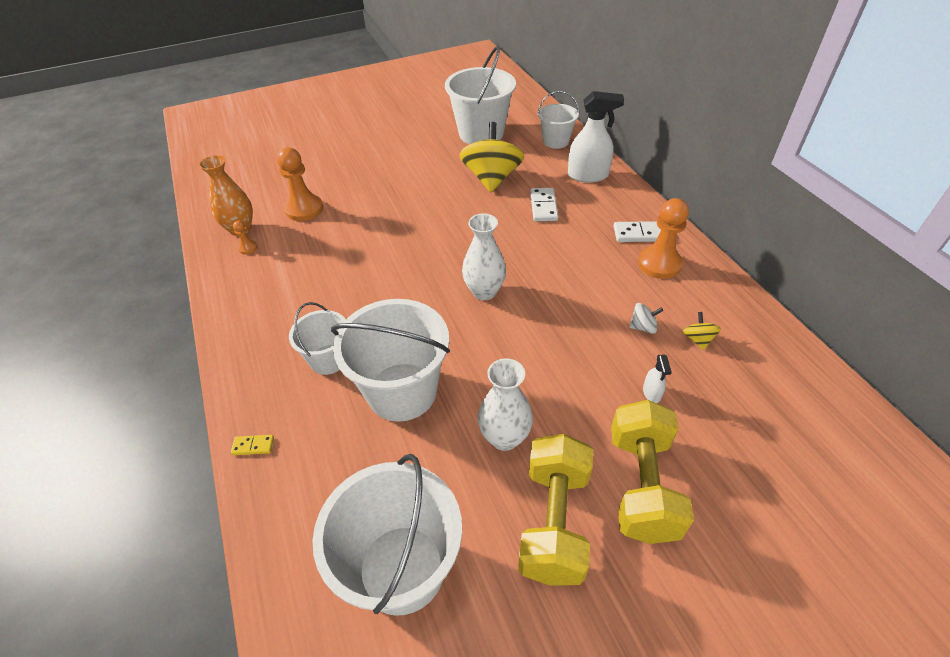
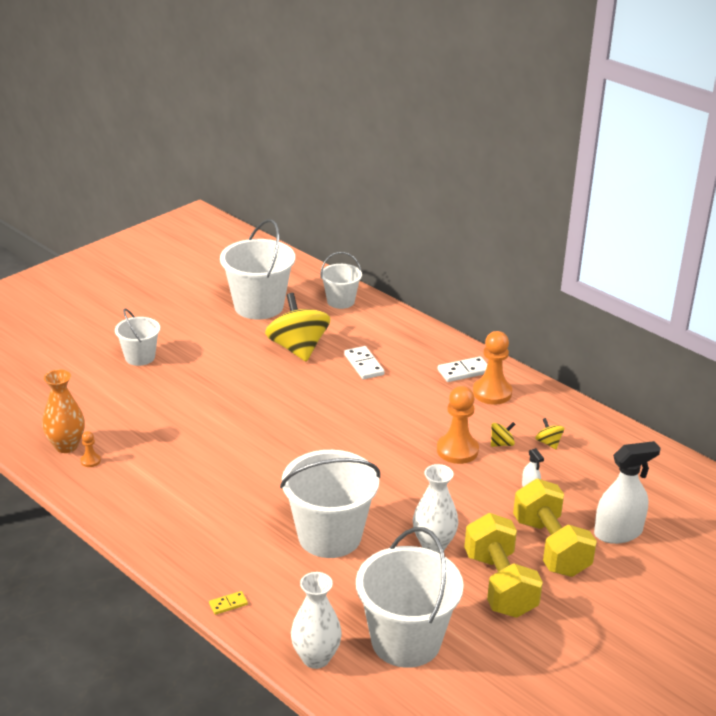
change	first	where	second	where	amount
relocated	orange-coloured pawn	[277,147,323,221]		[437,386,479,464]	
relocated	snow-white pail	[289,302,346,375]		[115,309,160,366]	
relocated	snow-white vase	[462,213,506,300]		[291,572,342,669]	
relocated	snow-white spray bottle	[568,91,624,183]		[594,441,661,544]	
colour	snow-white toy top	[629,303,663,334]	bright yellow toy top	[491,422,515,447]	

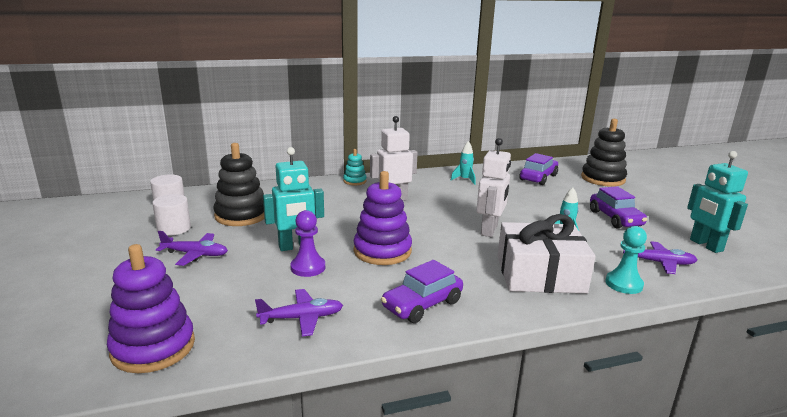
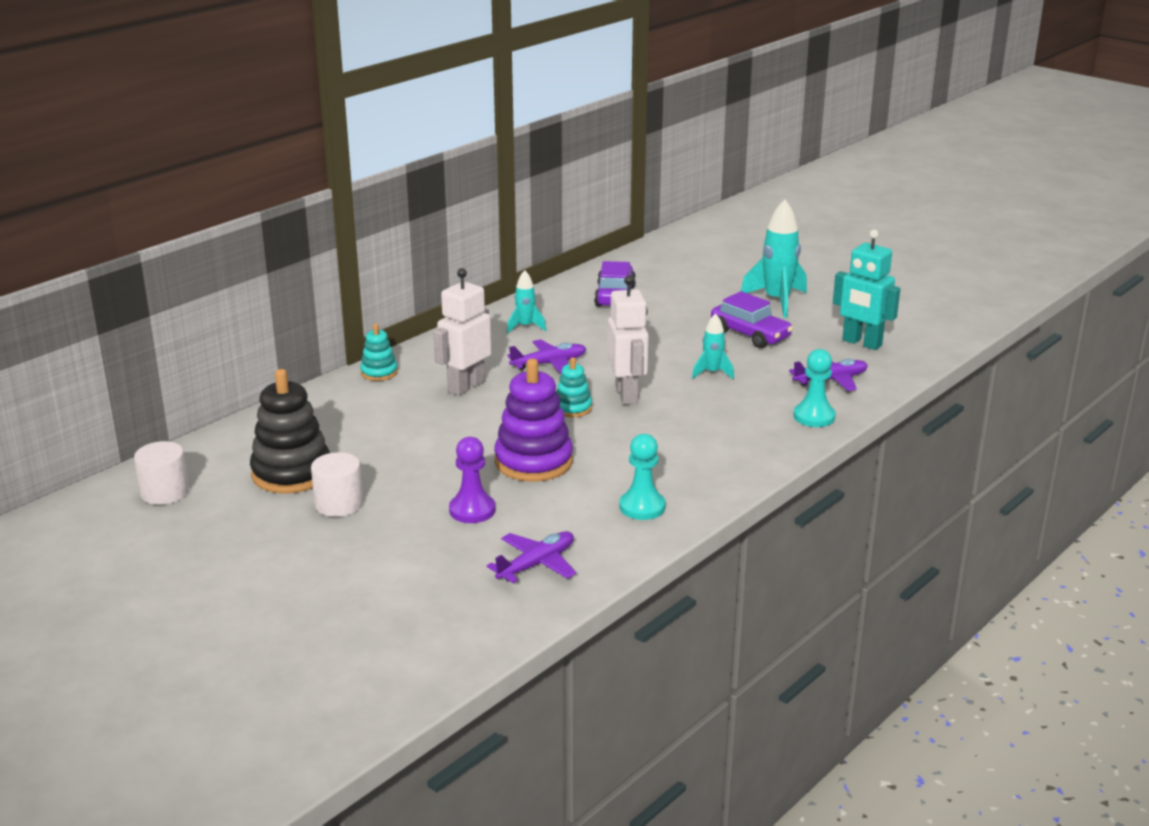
change	first	where	second	where	amount
missing	purple ring stacker	[107,244,195,373]			
missing	turquoise robot figure	[263,147,324,251]			
missing	snow-white wrapped gift	[497,214,596,293]			
missing	jet-black ring stacker	[581,119,627,186]			
appeared			turquoise ring stacker	[556,357,592,417]	
appeared			turquoise toy rocket	[741,199,807,318]	
relocated	snow-white cylinder shape	[152,194,191,236]		[311,452,363,517]	
relocated	purple toy plane	[156,231,228,266]		[507,340,586,374]	
exchanged	purple car	[381,260,463,323]	turquoise pawn	[619,434,666,520]	

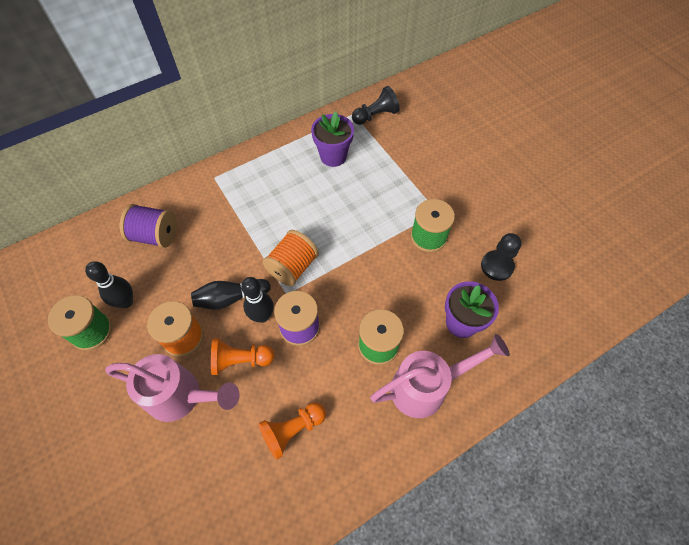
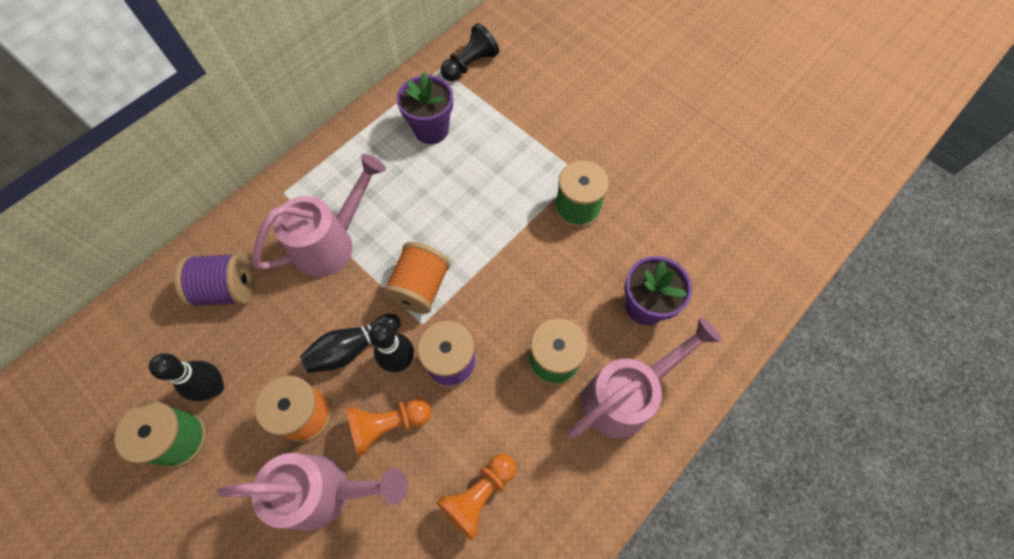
change	first	where	second	where	amount
missing	jet-black pawn	[481,233,522,281]			
appeared			pink sprinkling can	[252,154,386,277]	

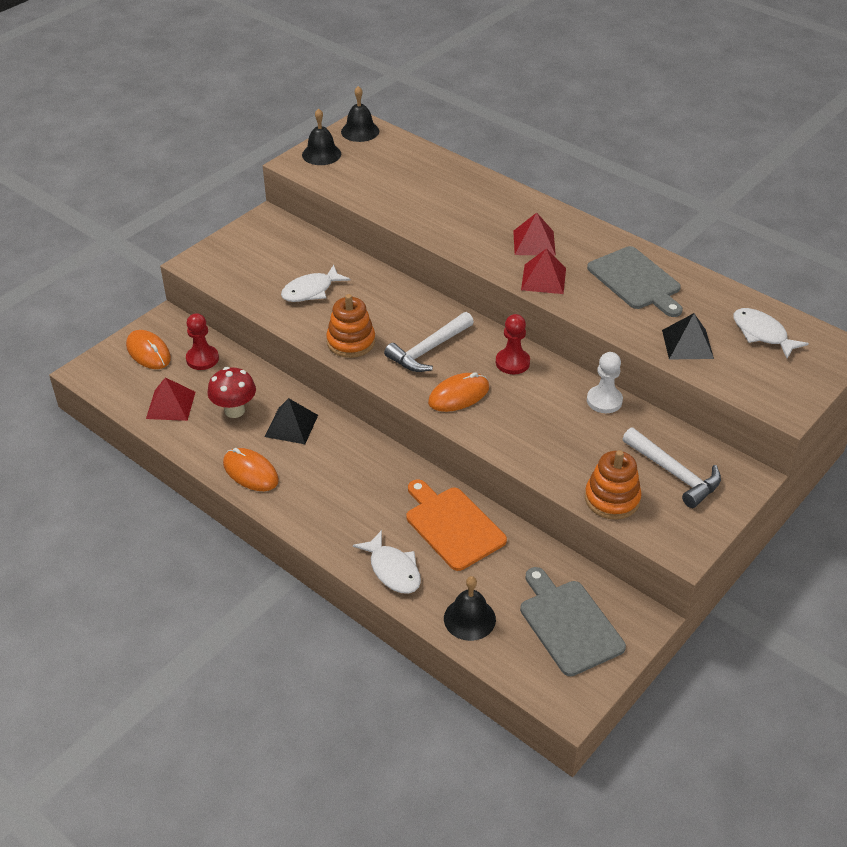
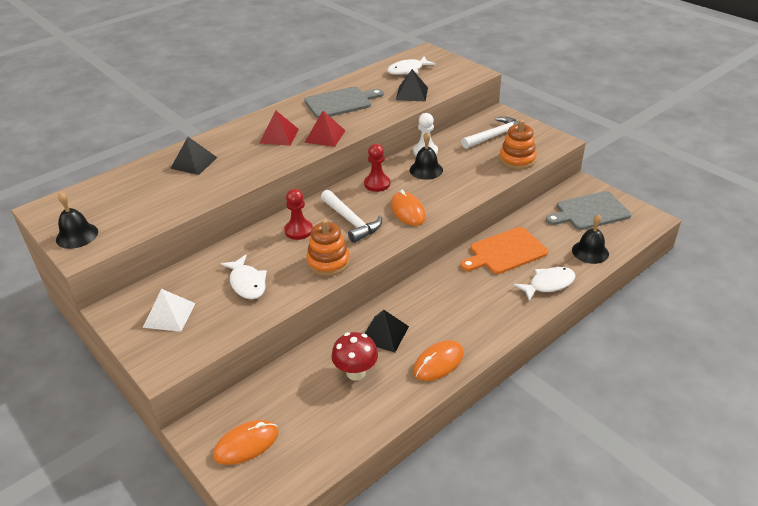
change	first	where	second	where	amount
missing	red pyramid shape	[146,377,195,421]			
appeared			snow-white pyramid shape	[143,289,196,332]	
appeared			jet-black pyramid shape	[170,137,217,175]	
relocated	red pawn	[186,313,219,370]		[284,189,313,240]	
relocated	jet-black school bell	[341,86,379,142]		[410,132,443,180]	

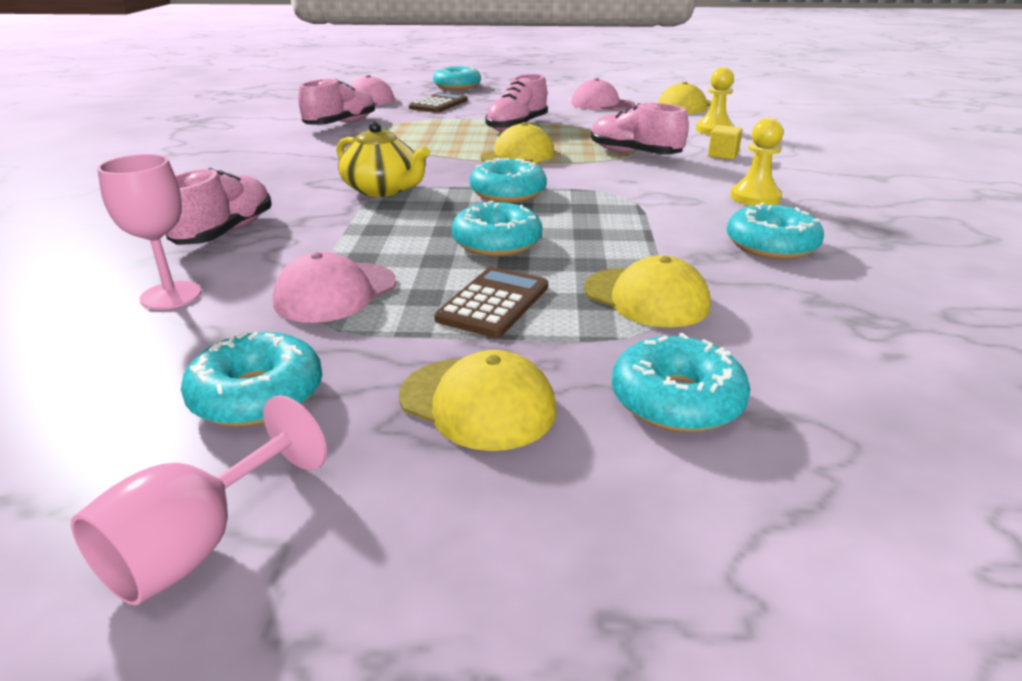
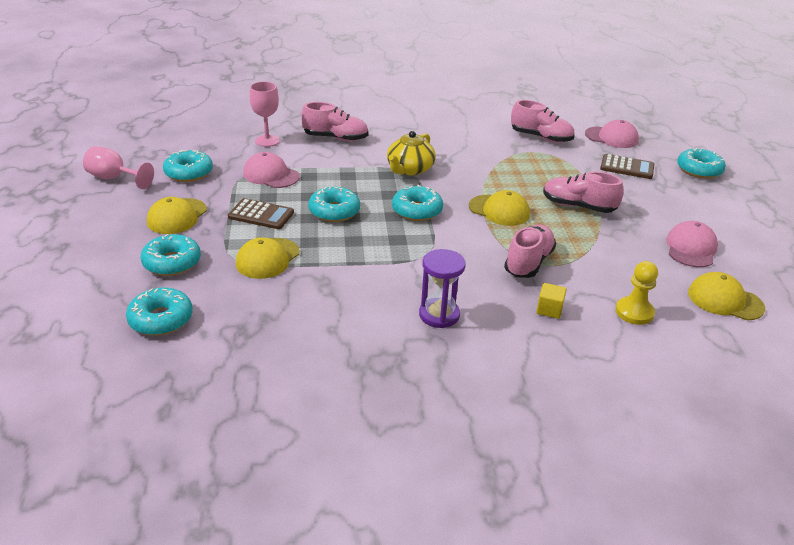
change	first	where	second	where	amount
relocated	turquoise glazed donut	[727,203,824,259]		[126,287,193,336]	
exchanged	bright yellow pawn	[730,118,784,206]	purple sandglass	[419,249,466,328]	

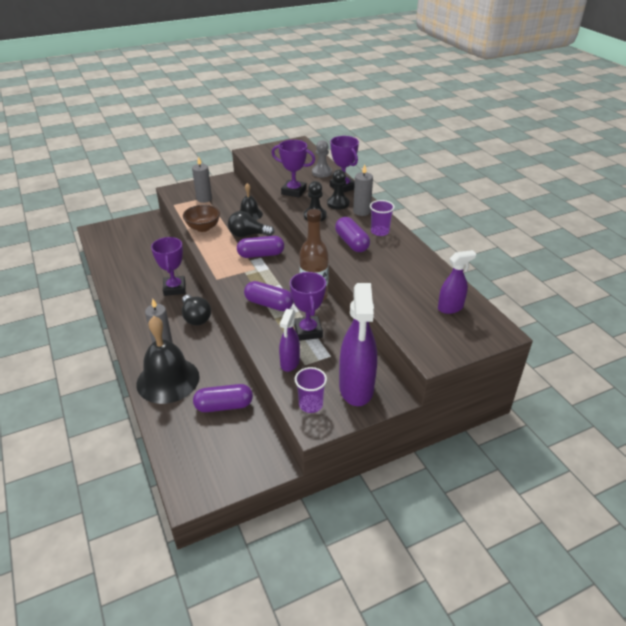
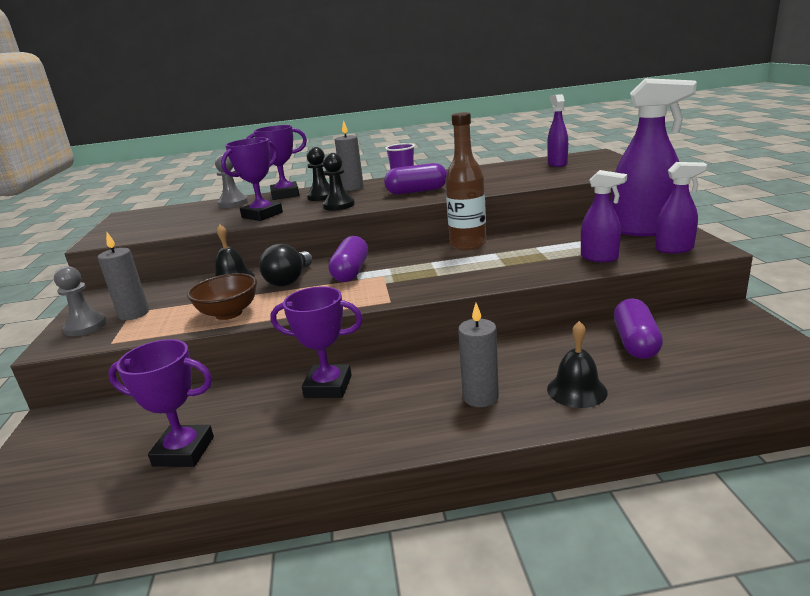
change	first	where	second	where	amount
missing	jet-black light bulb	[182,295,211,325]			
missing	purple pill	[244,281,293,311]			
appeared			grey pawn	[54,266,107,336]	
relocated	purple trophy	[290,272,326,341]		[108,339,214,467]	
exchanged	purple beaker	[295,367,327,413]	purple spray bottle	[655,162,707,253]	
size	jet-black school bell	[136,316,200,404]		[547,321,608,408]	x0.54

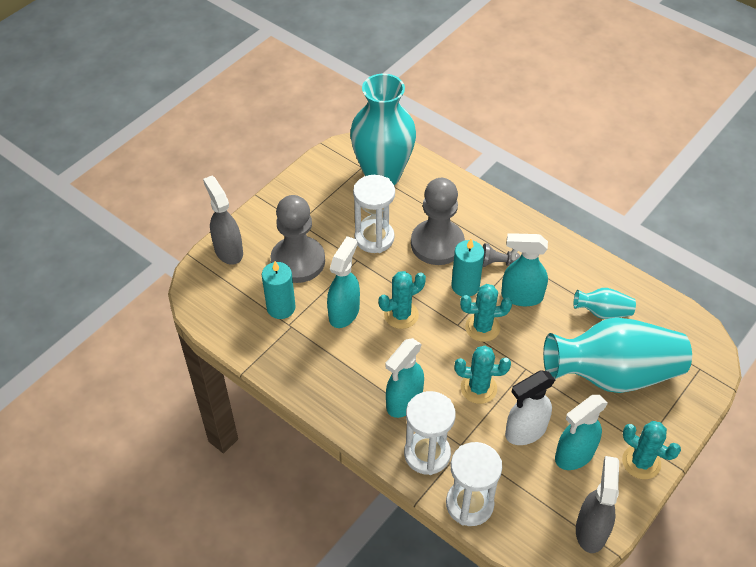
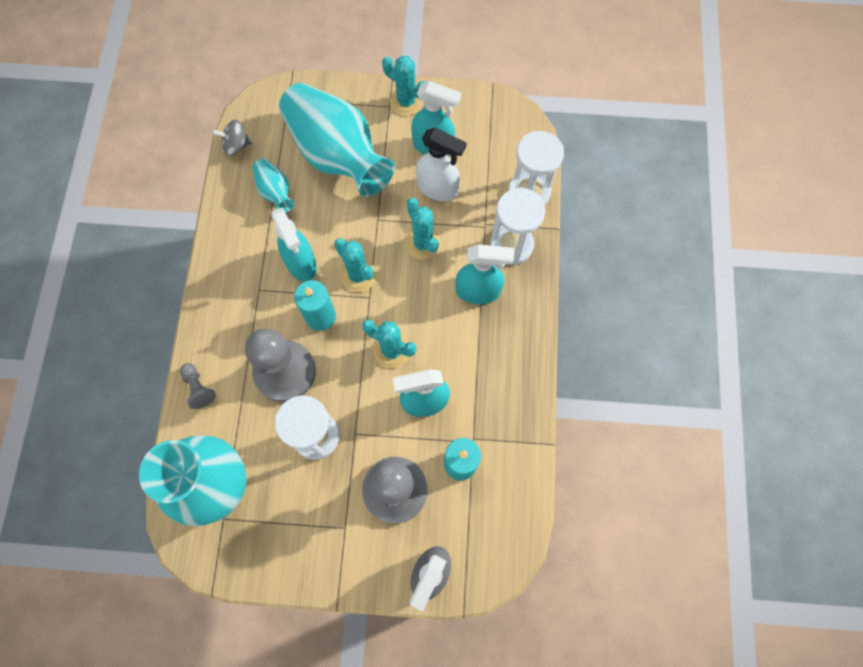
change	first	where	second	where	amount
missing	grey spray bottle	[576,456,619,553]			
appeared			grey toy top	[212,119,252,155]	
relocated	grey pawn	[483,243,521,267]		[180,363,216,409]	
spun	turquoise prickly plant	[622,421,681,479]		[382,55,425,116]	60 degrees counterclockwise

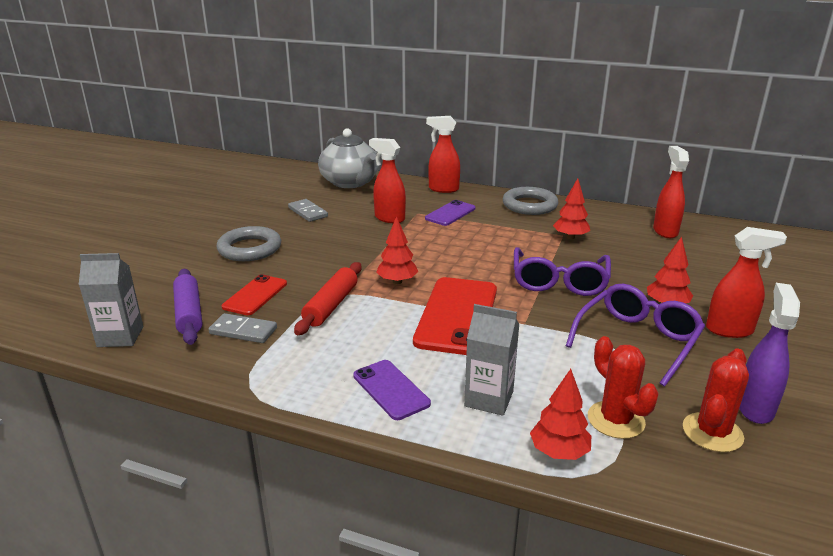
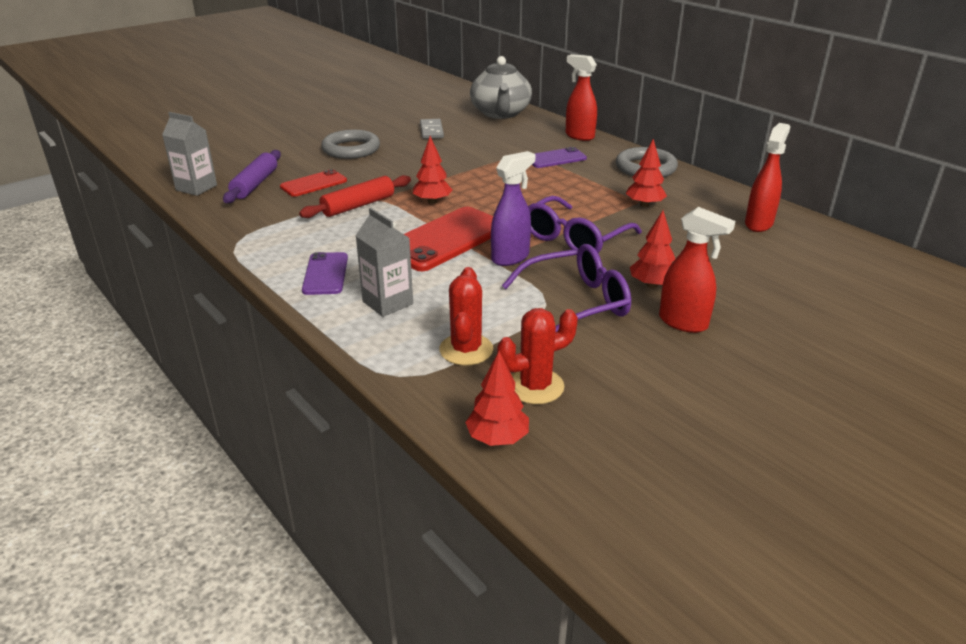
change	first	where	second	where	amount
missing	grey domino	[208,313,277,343]			
missing	red spray bottle	[369,138,406,223]			
relocated	red tree	[530,369,591,460]		[465,351,529,446]	
relocated	purple spray bottle	[739,283,800,424]		[491,151,536,266]	

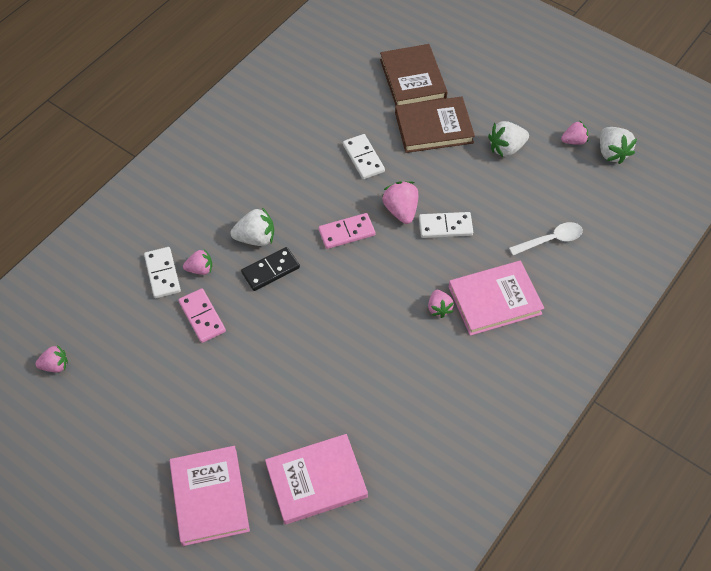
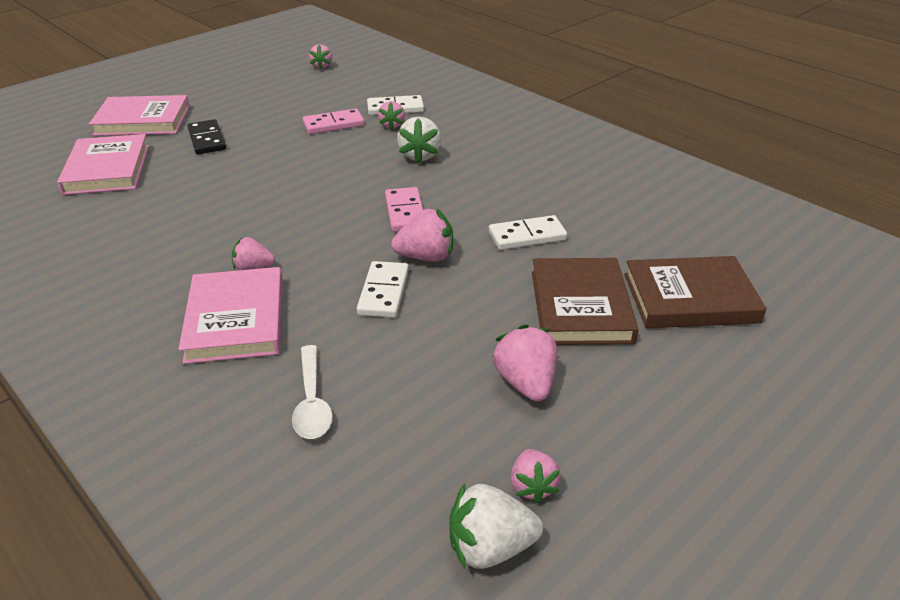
change	first	where	second	where	amount
relocated	jet-black domino	[241,247,300,291]		[188,119,226,154]	
colour	snow-white toy strawberry	[488,121,529,157]	pink toy strawberry	[492,324,557,401]	

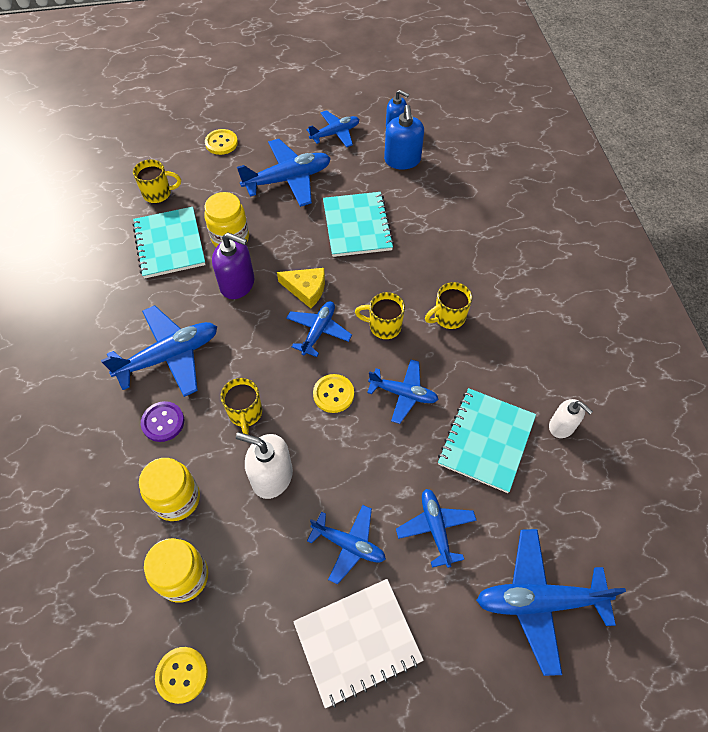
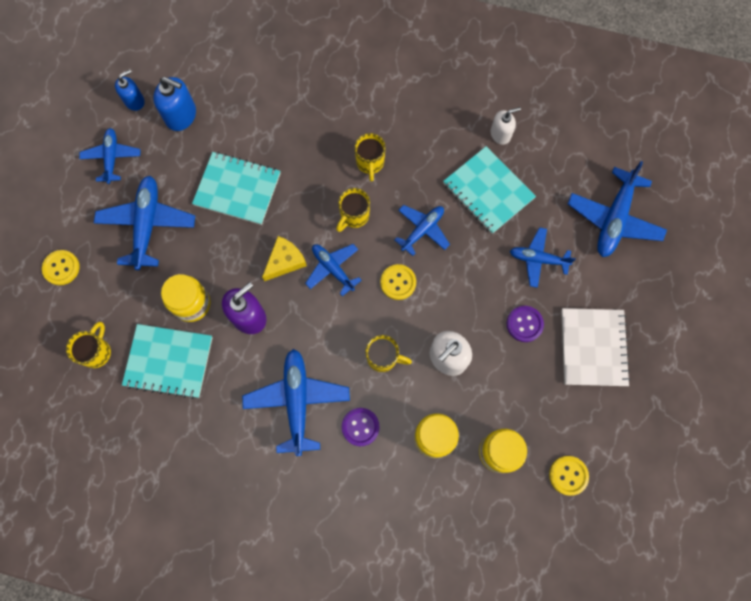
change	first	where	second	where	amount
exchanged	blue toy plane	[307,505,386,585]	purple shirt button	[507,306,544,342]	

